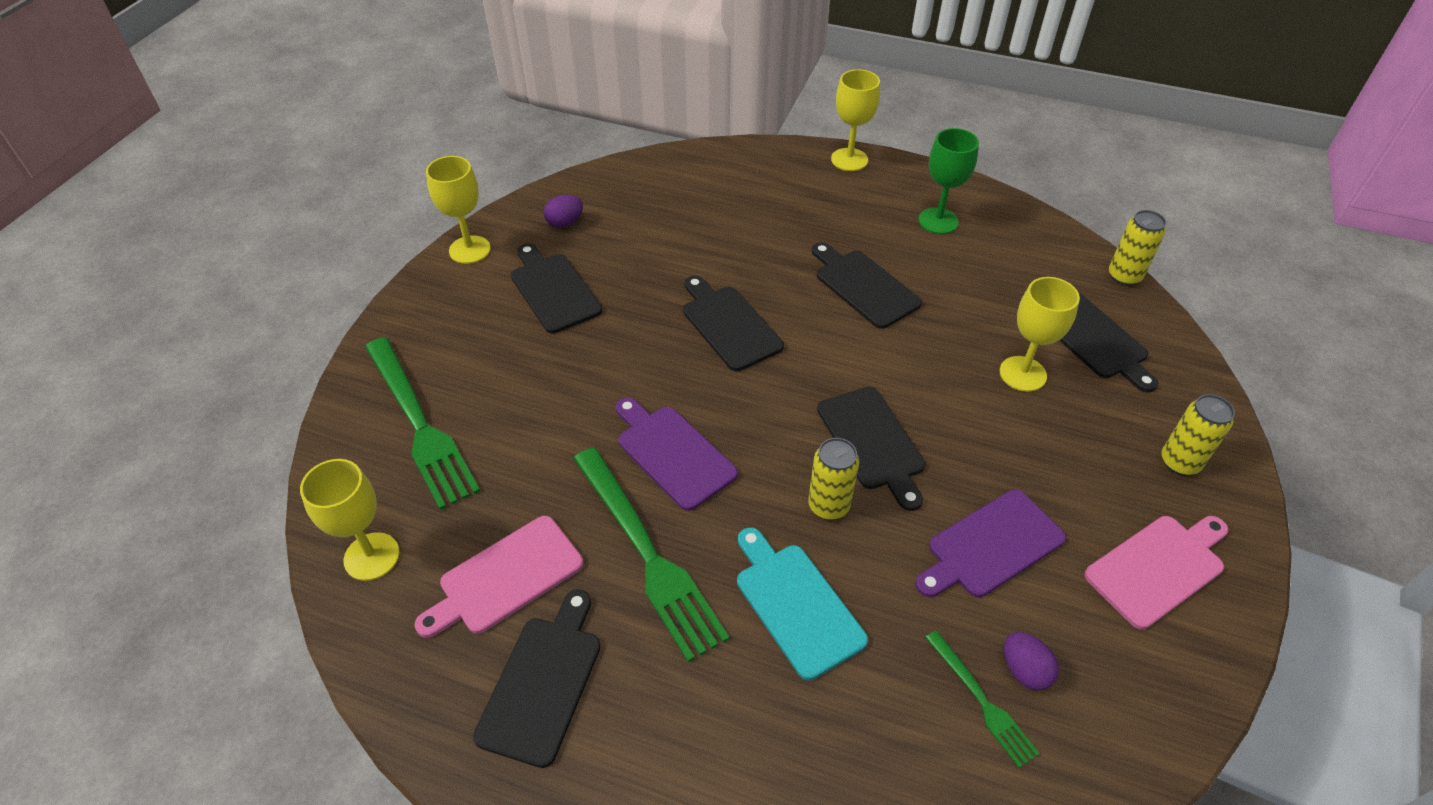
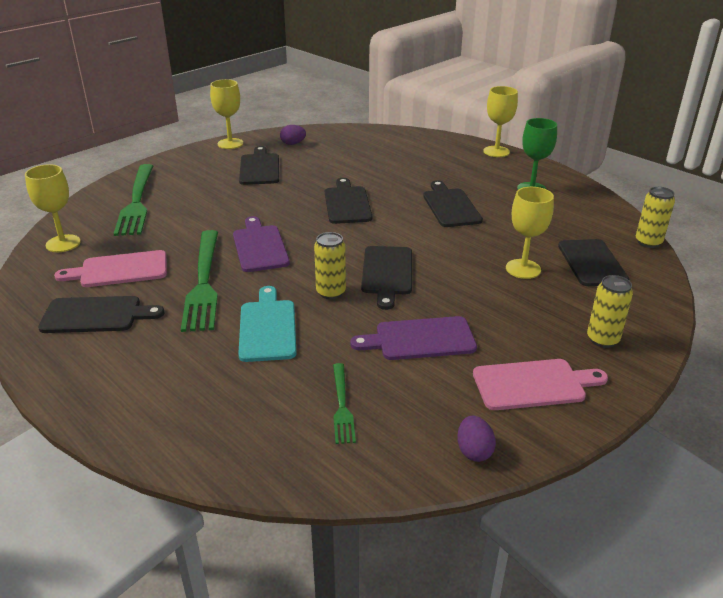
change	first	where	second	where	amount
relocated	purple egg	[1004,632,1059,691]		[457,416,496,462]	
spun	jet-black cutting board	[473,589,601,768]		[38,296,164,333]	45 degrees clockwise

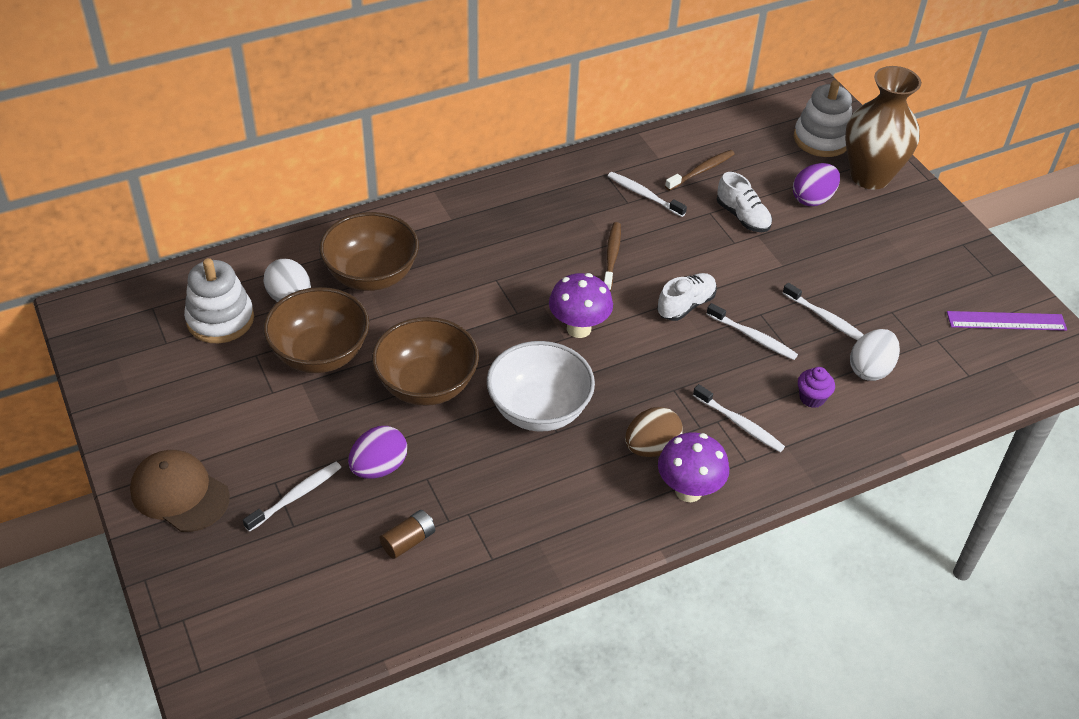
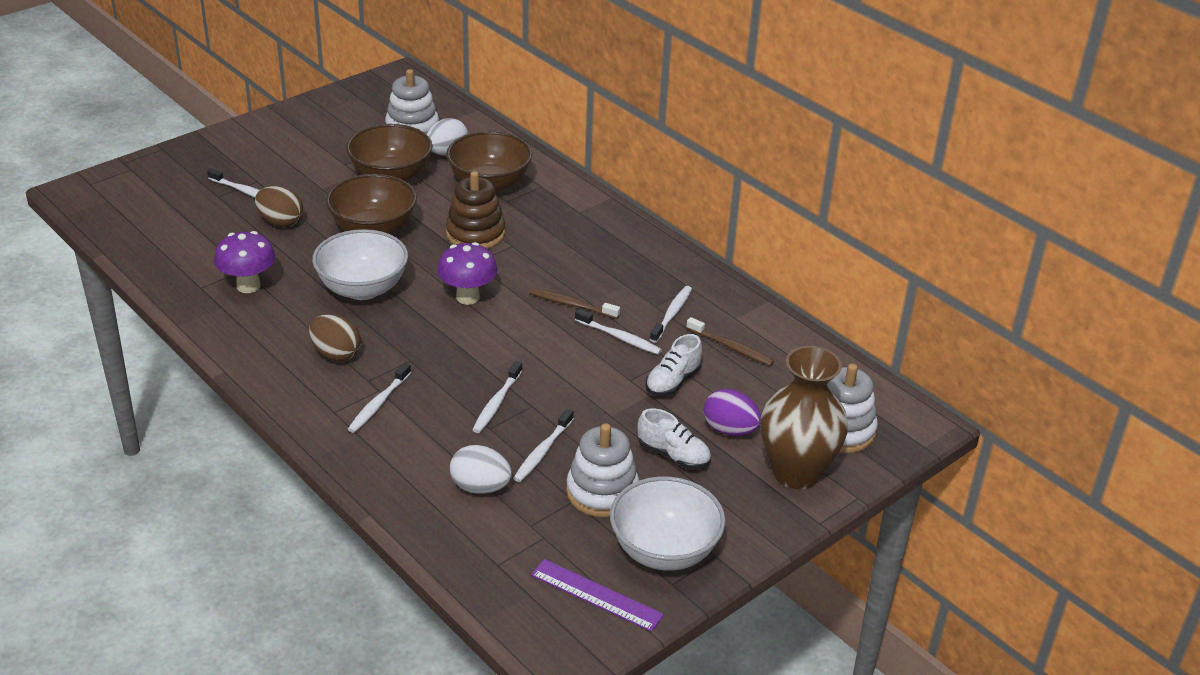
change	first	where	second	where	amount
missing	russet peaked cap	[130,450,230,532]			
missing	russet battery	[379,510,435,559]			
missing	purple fairy cake	[798,367,835,408]			
appeared			russet ring stacker	[446,171,505,249]	
appeared			snow-white ring stacker	[566,423,639,517]	
appeared			snow-white tooth brush	[575,309,662,355]	
appeared			snow-white serving bowl	[610,476,726,571]	
relocated	snow-white lace-up shoe	[657,273,717,321]		[637,408,711,469]	
relocated	purple toadstool	[658,432,729,502]		[214,231,275,293]	
colour	purple egg	[348,426,407,478]	russet egg	[255,186,303,227]	
spun	russet tooth brush	[603,222,621,291]		[530,288,620,319]	150 degrees counterclockwise
spun	purple ruler	[947,311,1067,331]		[531,559,664,632]	45 degrees counterclockwise

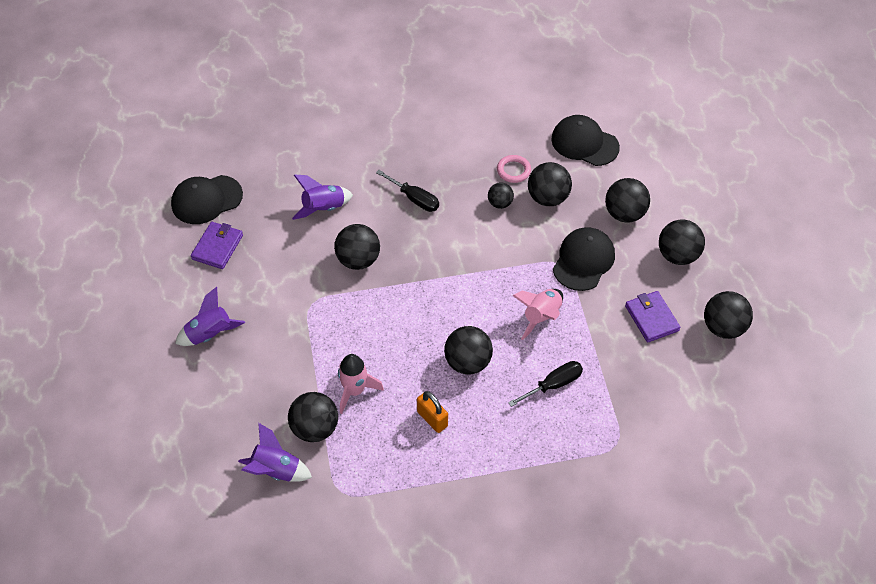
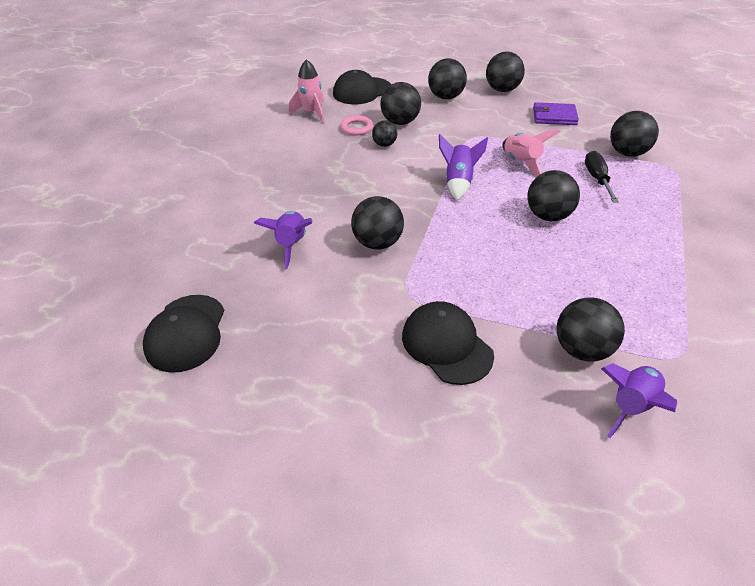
change	first	where	second	where	amount
missing	purple billfold	[191,222,243,269]			
missing	jet-black flat screwdriver	[376,170,439,212]			
missing	orange-coloured padlock	[417,391,448,433]			
relocated	purple toy rocket	[175,287,245,346]		[439,134,488,200]	
relocated	pink toy rocket	[338,354,384,414]		[289,59,324,123]	
relocated	jet-black peaked cap	[553,227,615,291]		[402,301,494,385]	
relocated	jet-black sphere	[704,291,753,339]		[610,111,659,157]	

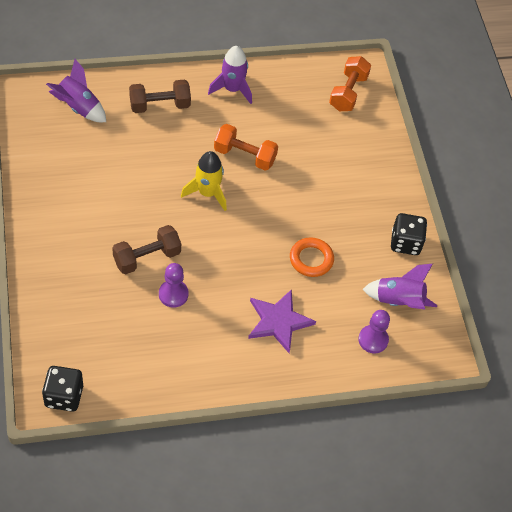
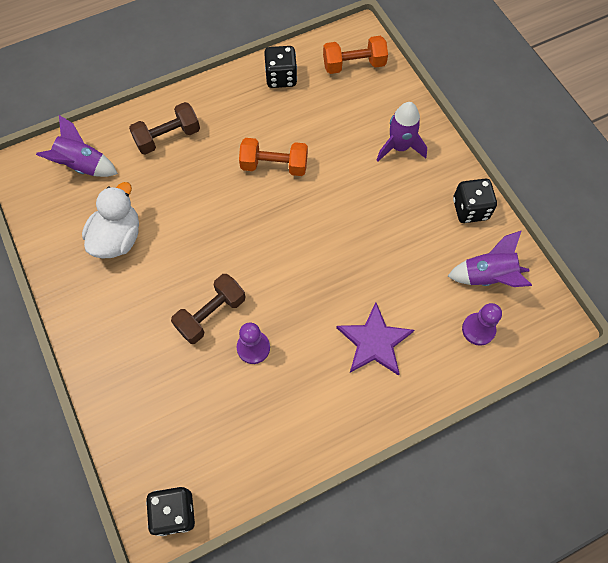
change	first	where	second	where	amount
missing	bright yellow toy rocket	[181,151,227,211]			
missing	orange-coloured torus	[290,237,334,277]			
appeared			snow-white duck	[82,182,139,258]	
appeared			jet-black die	[264,46,297,88]	
relocated	purple toy rocket	[208,46,252,104]		[377,102,427,161]	
spun	orange-coloured dumbbell	[329,56,371,111]		[323,36,388,74]	75 degrees clockwise

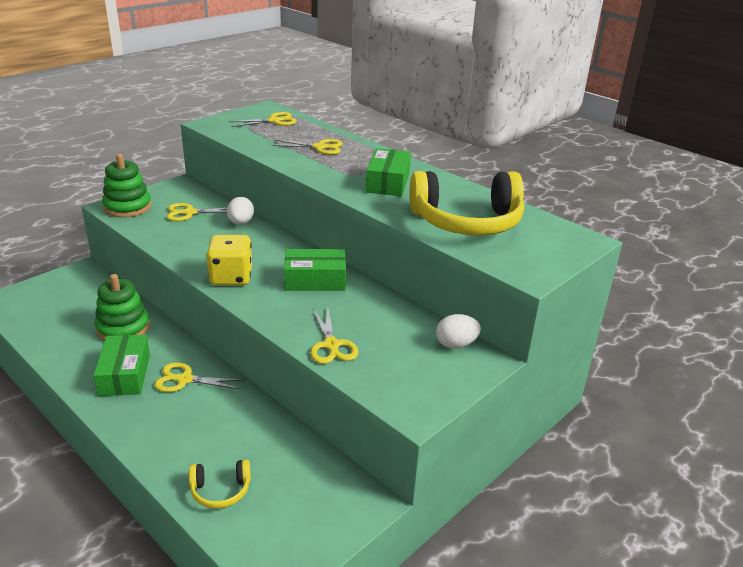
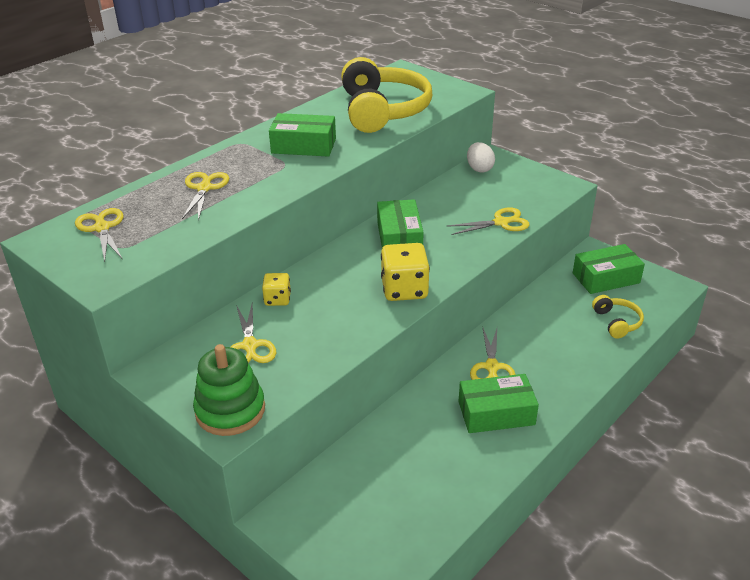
change	first	where	second	where	amount
missing	leaf-green ring stacker	[95,274,150,341]			
appeared			leaf-green package	[573,244,645,294]	
exchanged	snow-white egg	[227,197,254,225]	bright yellow die	[262,273,291,306]	

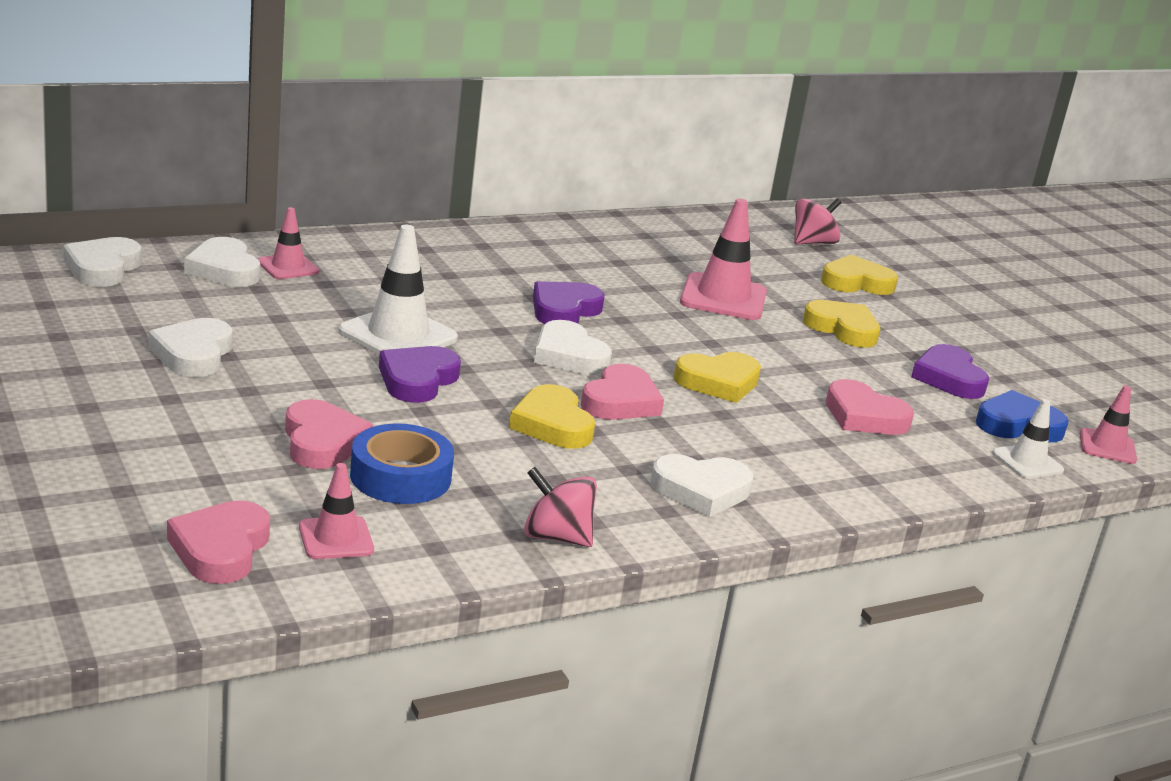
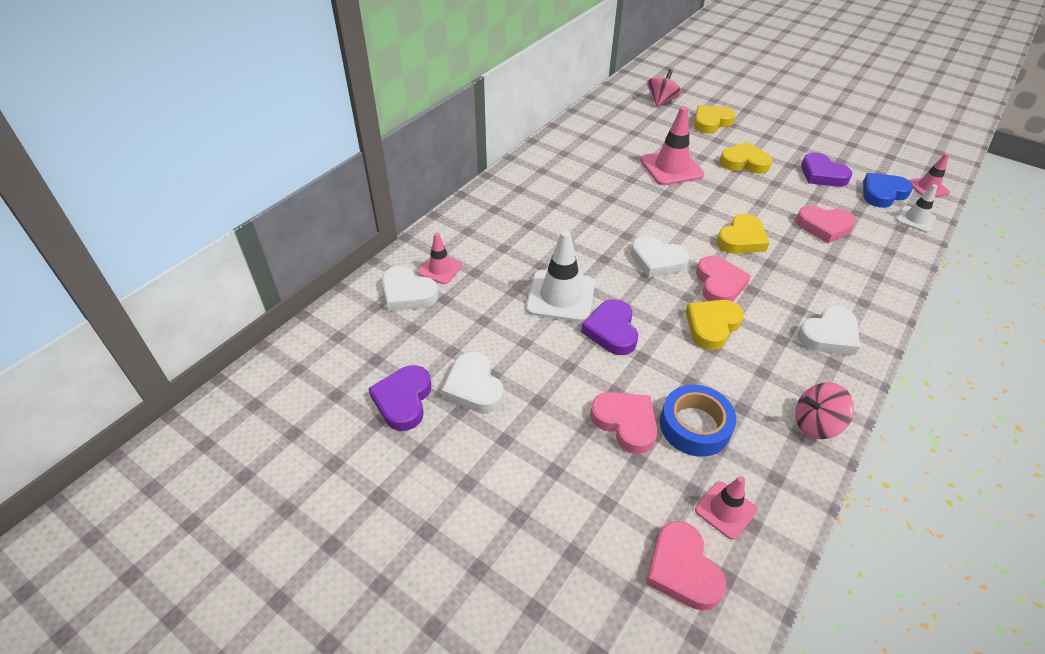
change	first	where	second	where	amount
missing	snow-white heart	[63,237,142,287]			
relocated	purple heart	[533,281,604,324]		[368,365,431,431]	
spun	bright yellow heart	[509,384,595,449]		[686,300,744,350]	90 degrees clockwise

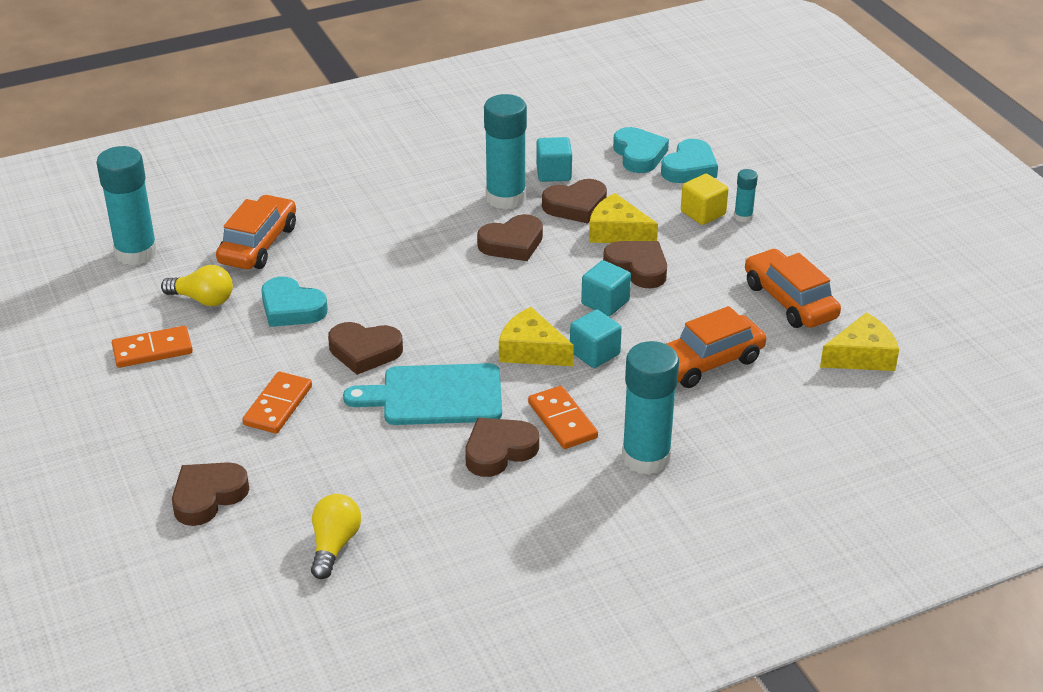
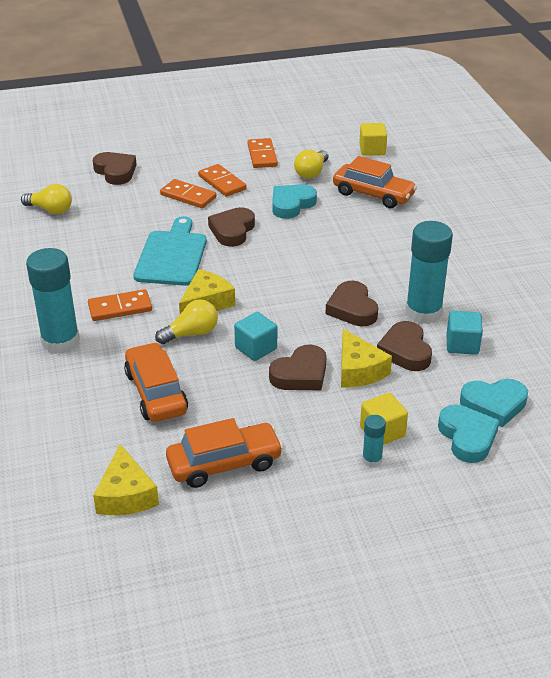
change	first	where	second	where	amount
missing	russet heart	[465,418,539,477]			
appeared			orange-coloured domino	[198,164,247,197]	
exchanged	turquoise glue stick	[96,146,158,265]	bright yellow cube	[359,123,387,156]	
exchanged	turquoise cube	[570,310,622,368]	bright yellow light bulb	[155,300,218,344]	
spun	bright yellow cheese wedge	[589,193,658,243]		[341,329,392,387]	120 degrees clockwise
spun	turquoise heart	[661,139,718,183]		[438,405,500,463]	150 degrees counterclockwise

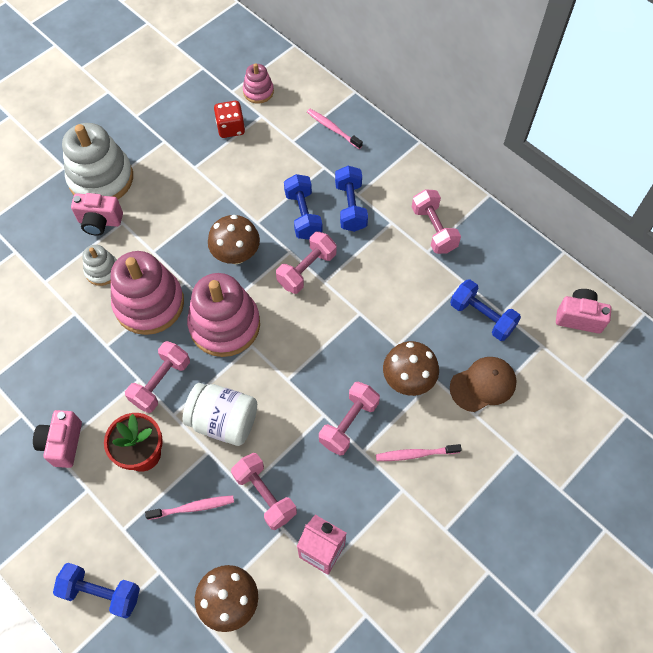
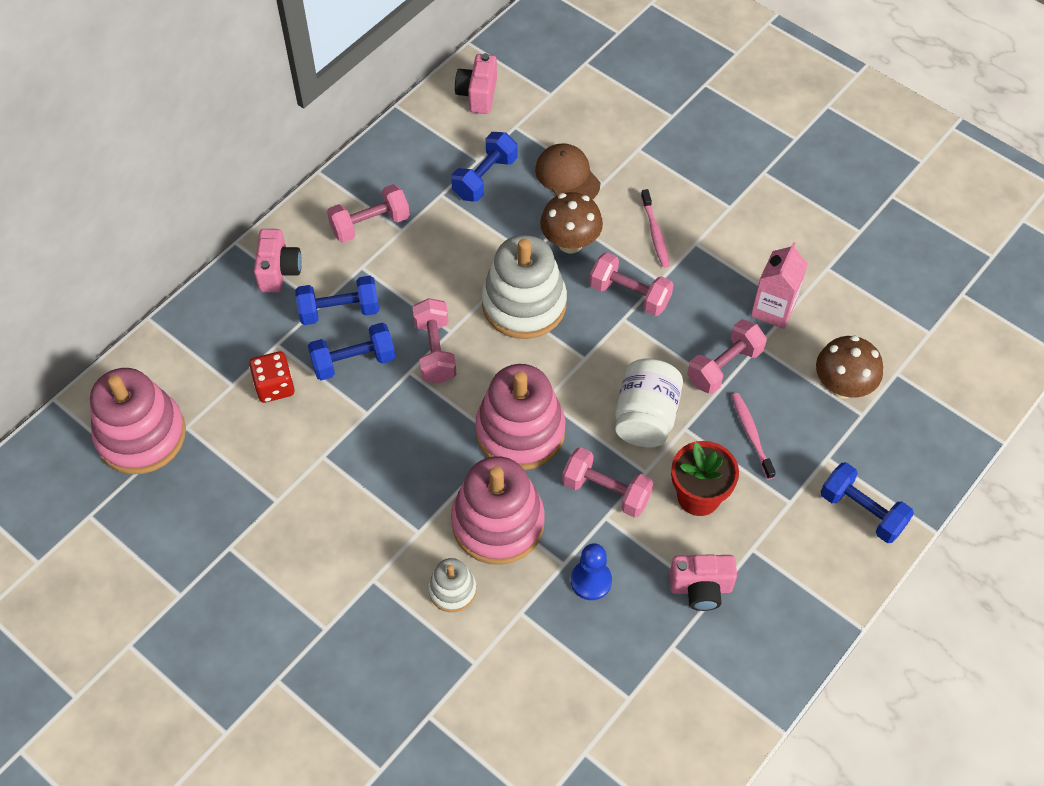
change	first	where	second	where	amount
missing	russet toadstool	[208,215,260,264]			
missing	pink tooth brush	[307,109,363,149]			
appeared			blue pawn	[571,543,612,600]	
relocated	snow-white ring stacker	[62,123,133,199]		[482,235,567,339]	
relocated	pink compact camera	[71,193,123,236]		[254,229,302,292]	
relocated	red die	[214,101,245,138]		[249,351,295,403]	
spun	blue dumbbell	[53,563,140,619]		[821,462,914,543]	60 degrees counterclockwise
spun	pink dumbbell	[276,231,337,294]		[412,298,457,383]	45 degrees clockwise
size	pink ring stacker	[243,63,274,104]		[90,368,186,474]	x1.99

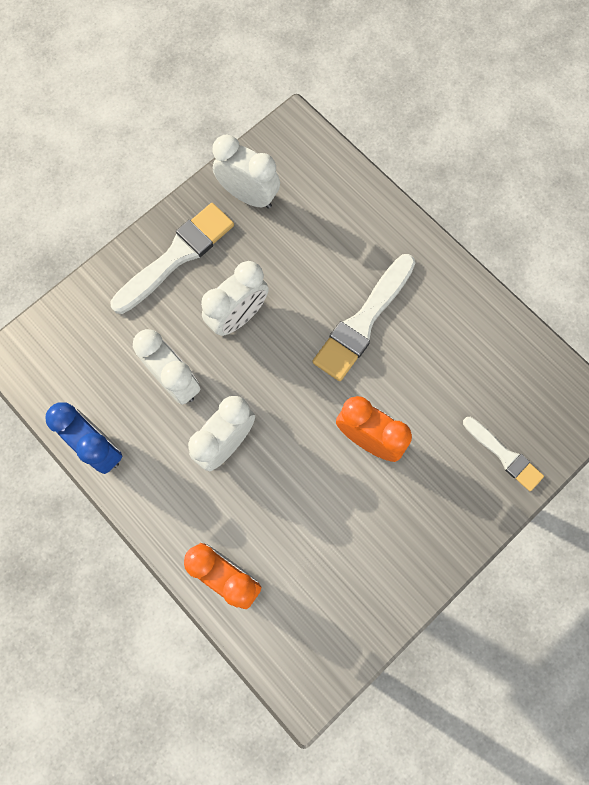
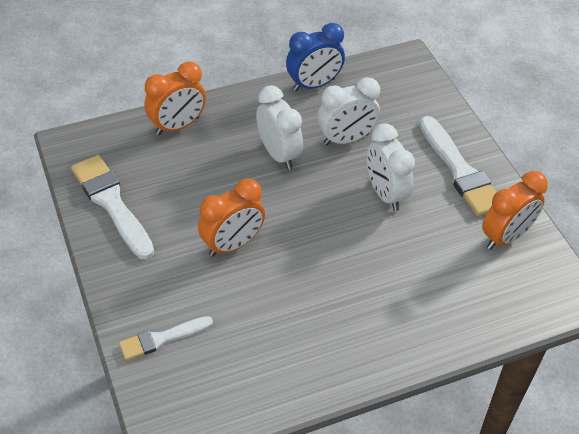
change	first	where	second	where	amount
relocated	snow-white brush	[312,254,416,381]		[71,155,154,260]	
colour	snow-white bedside clock	[213,134,280,209]	orange-coloured bedside clock	[482,171,548,250]	

